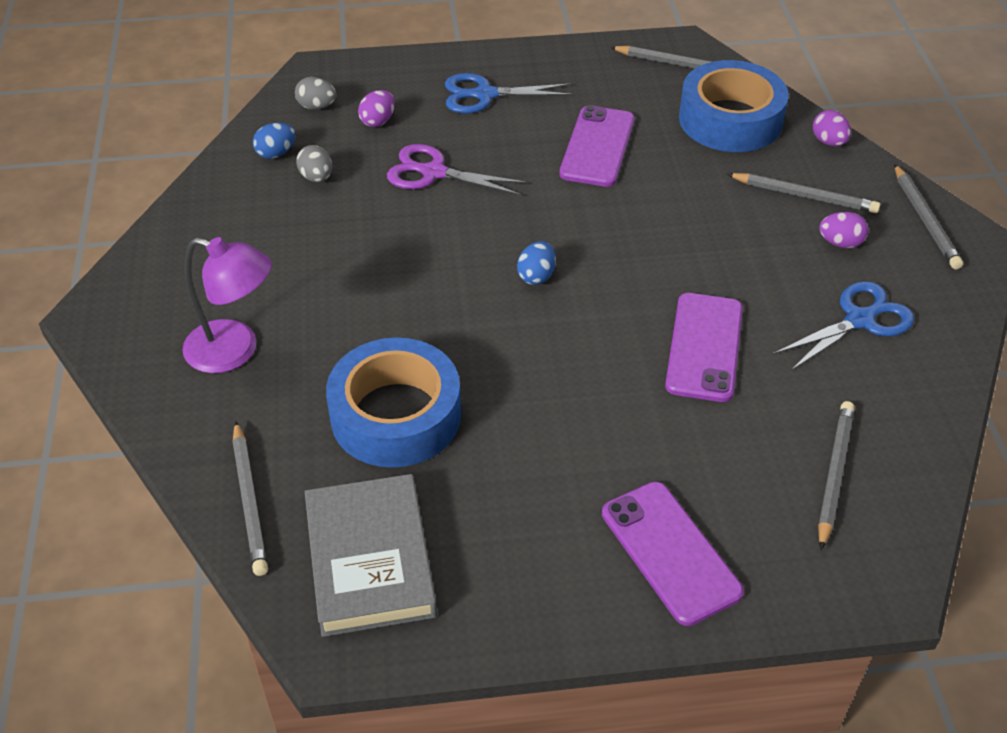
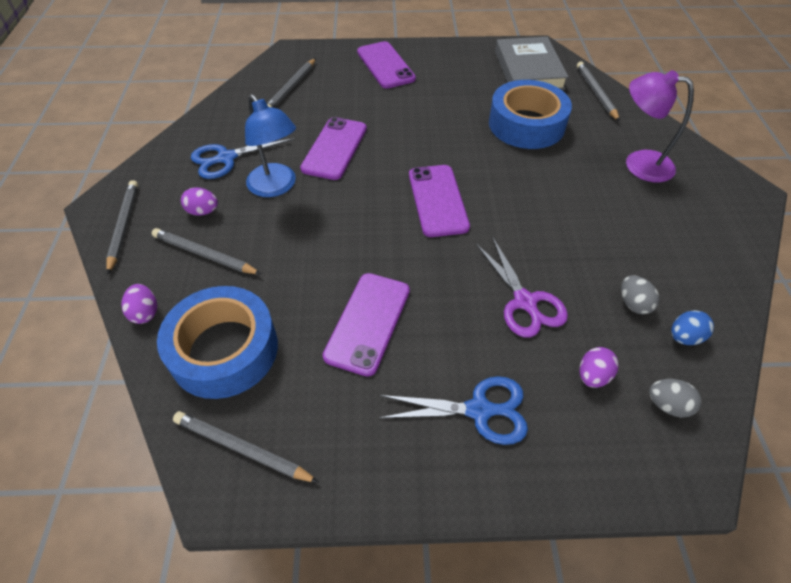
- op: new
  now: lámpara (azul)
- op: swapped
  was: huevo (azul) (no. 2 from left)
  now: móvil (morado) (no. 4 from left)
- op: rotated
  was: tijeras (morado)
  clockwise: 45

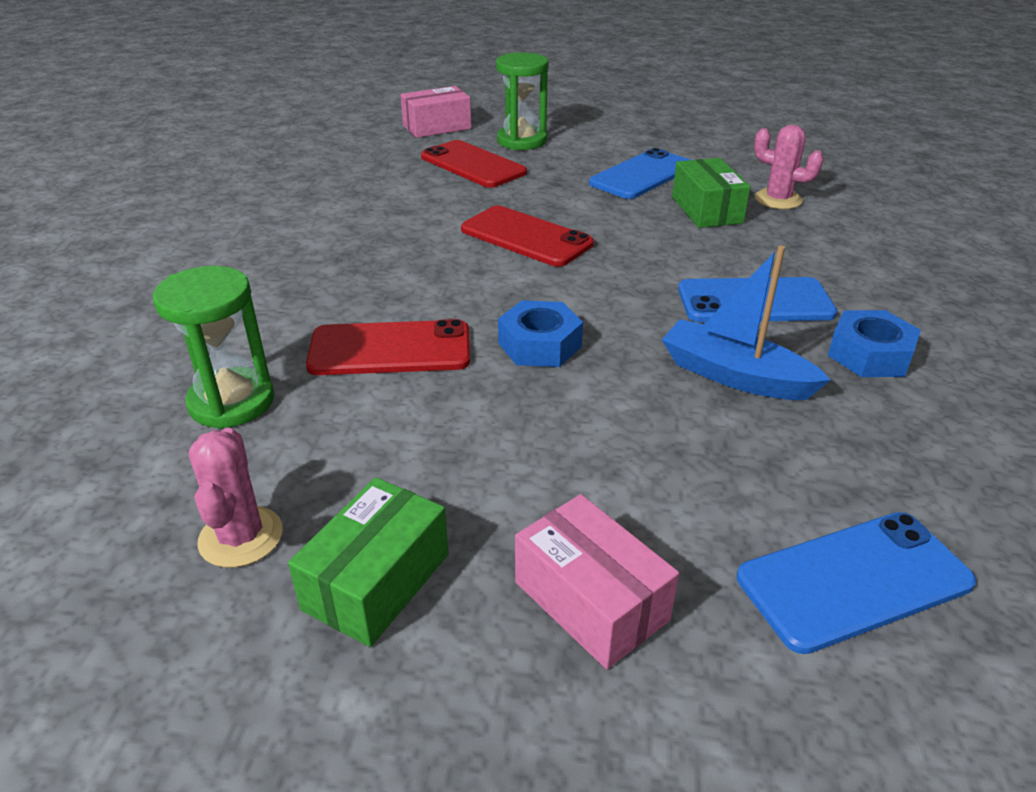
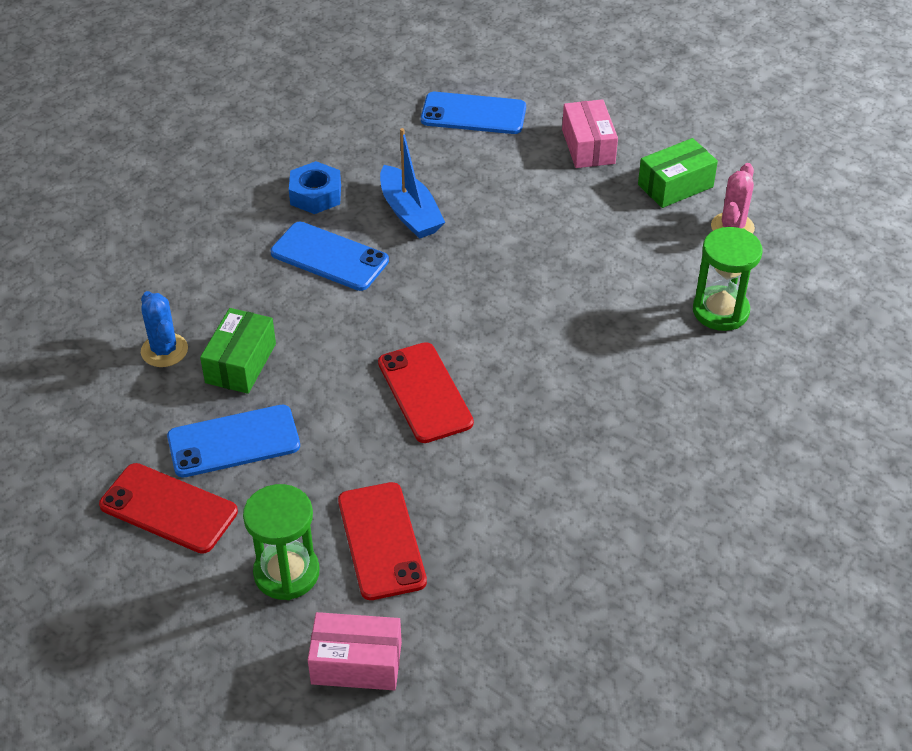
- op: gone
  was: tuerca (azul) (no. 1 from left)
- op: shifted
  was: móvil (rojo) (no. 1 from left)
- op: repainted
  was: cactus (rosa) (no. 2 from left)
  now: cactus (azul)

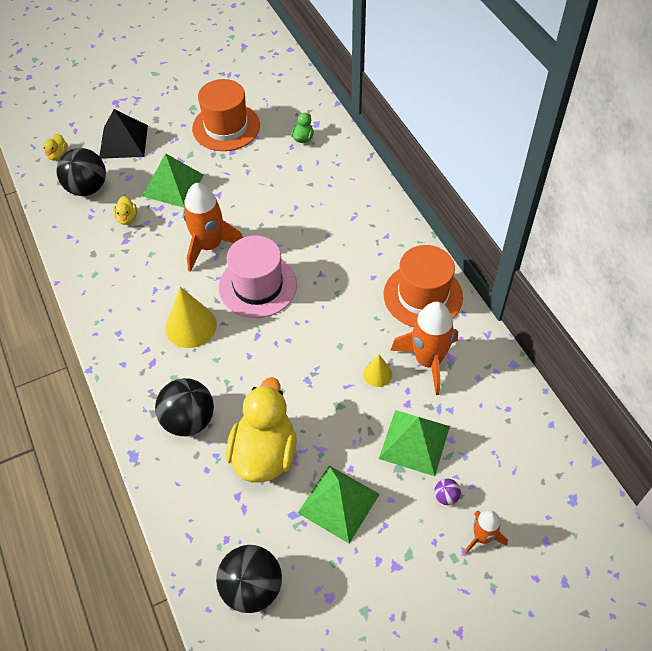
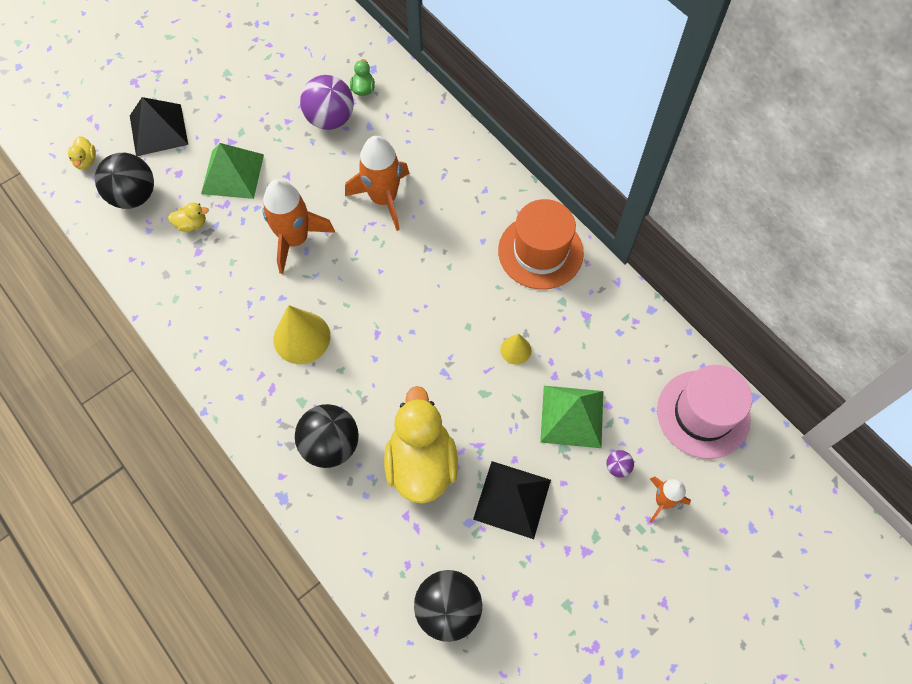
- op: gone
  was: sombrero (naranja) (no. 1 from left)
- op: new
  now: pelota (morado) (no. 1 from left)
- op: shifted
  was: sombrero (rosa)
- op: shifted
  was: cohete (naranja) (no. 2 from left)
- op: repainted
  was: pirámide (verde) (no. 2 from left)
  now: pirámide (negro) (no. 2 from left)
- op: rotated
  was: pato (amarillo) (no. 2 from left)
  clockwise: -75

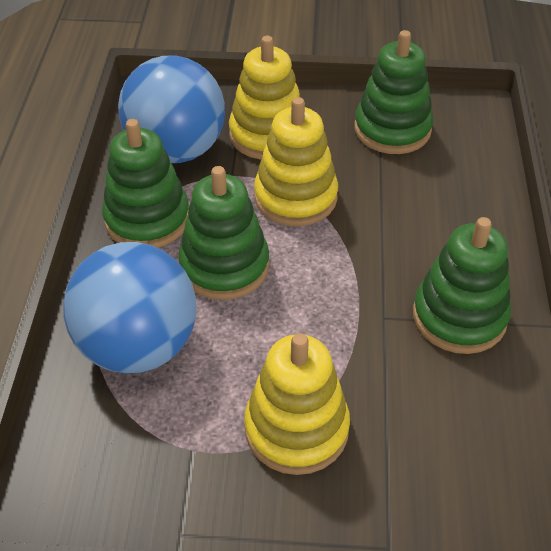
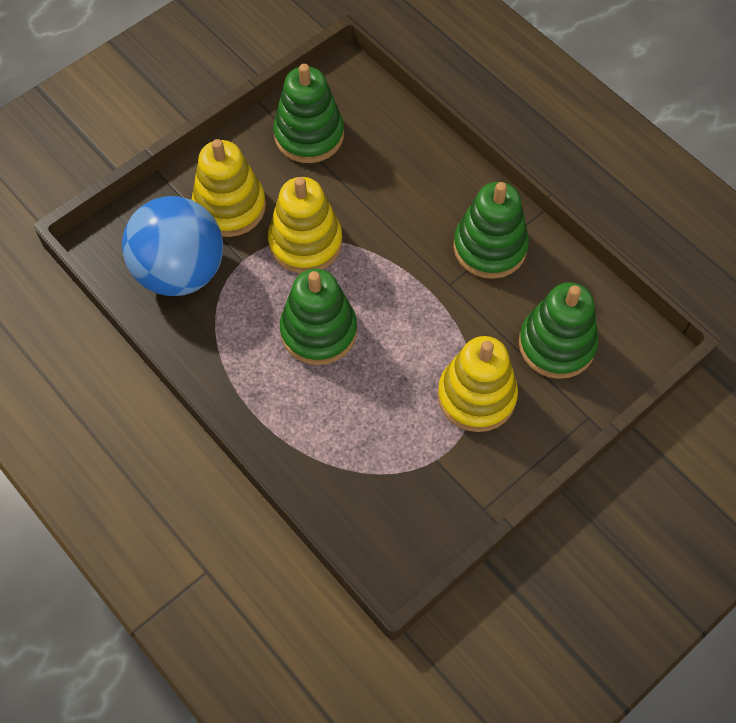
- op: gone
  was: pelota (azul) (no. 1 from left)
- op: shifted
  was: juguete apilable (verde) (no. 1 from left in the first image)
  now: juguete apilable (verde) (no. 4 from left)

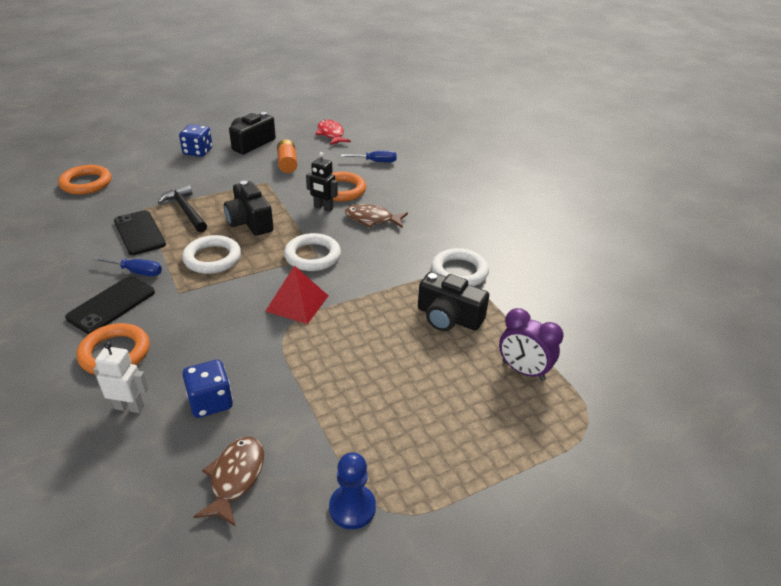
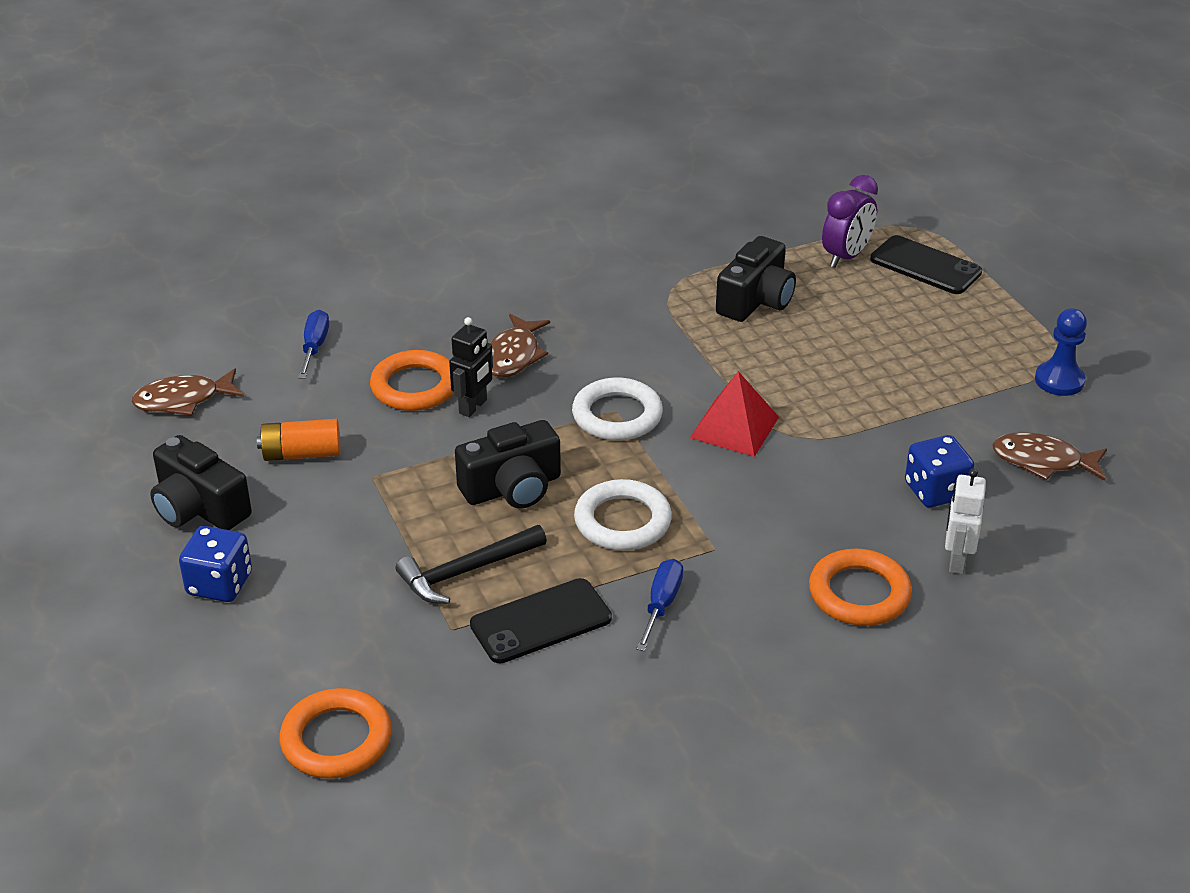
- op: gone
  was: anillo (blanco) (no. 3 from left)
- op: shifted
  was: móvil (negro) (no. 1 from left in the first image)
  now: móvil (negro) (no. 2 from left)
- op: repainted
  was: pez (rojo)
  now: pez (marrón) (no. 1 from left)

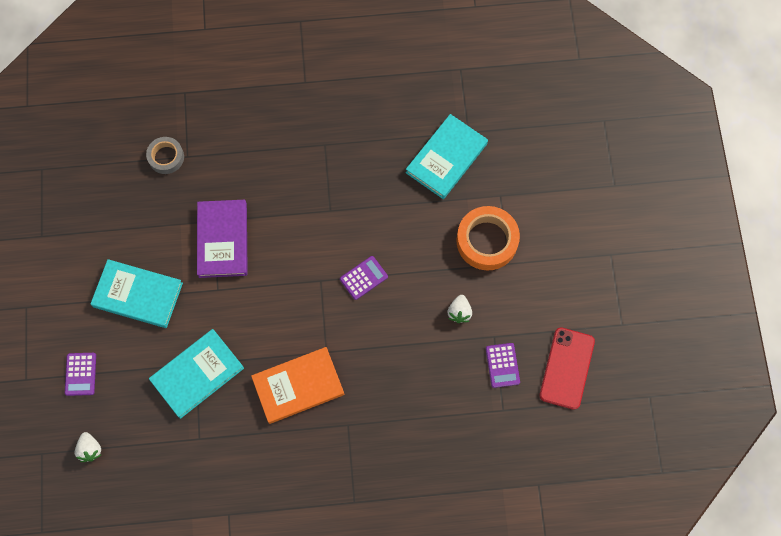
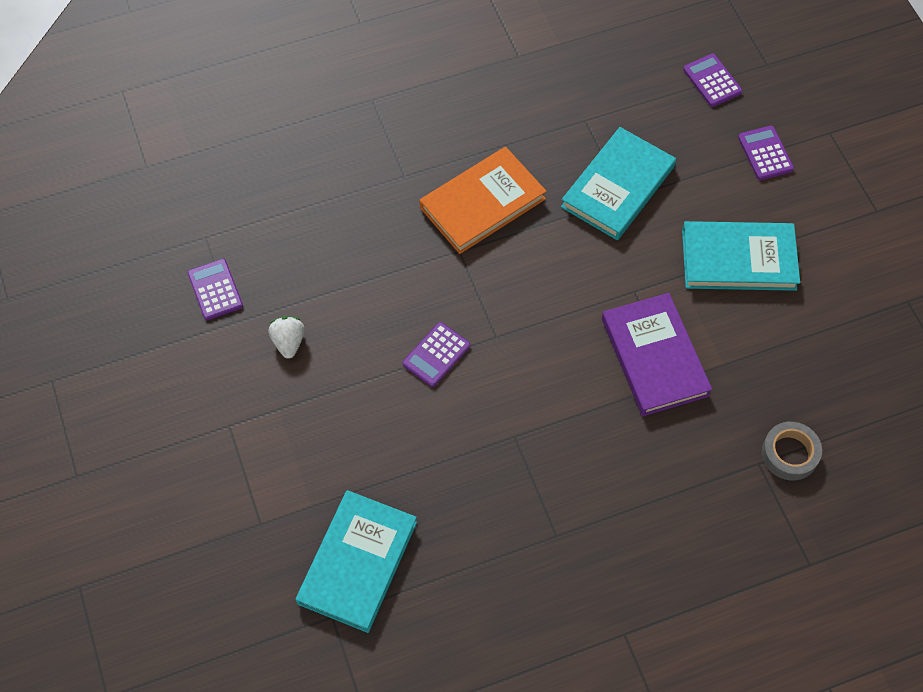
- op: gone
  was: cinta adhesiva (naranja)
- op: gone
  was: móvil (rojo)
- op: swapped
  was: fresa (blanco) (no. 1 from left)
  now: calculadora (morado) (no. 3 from left)

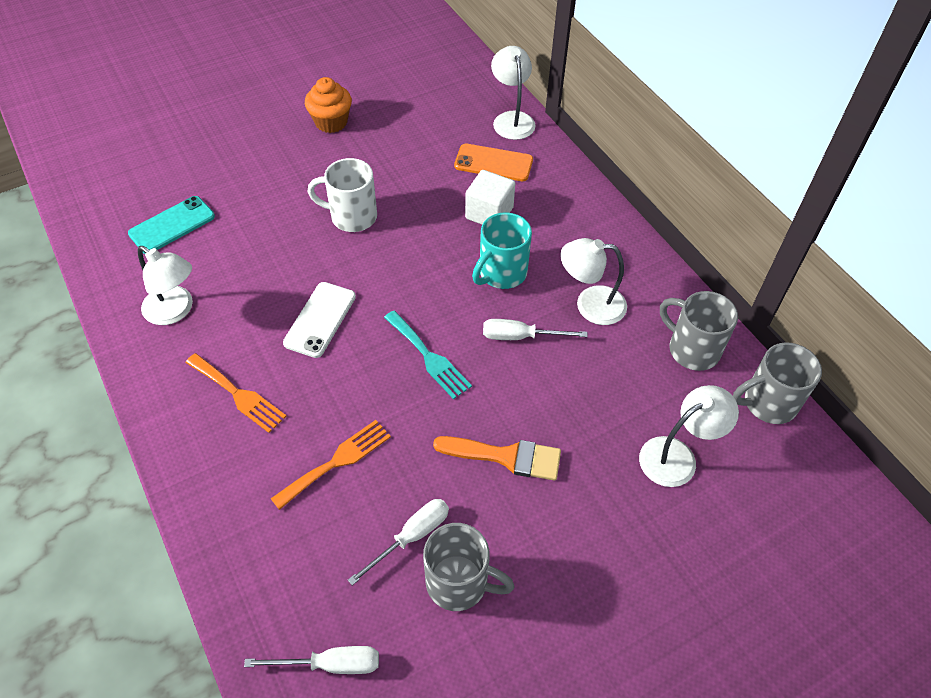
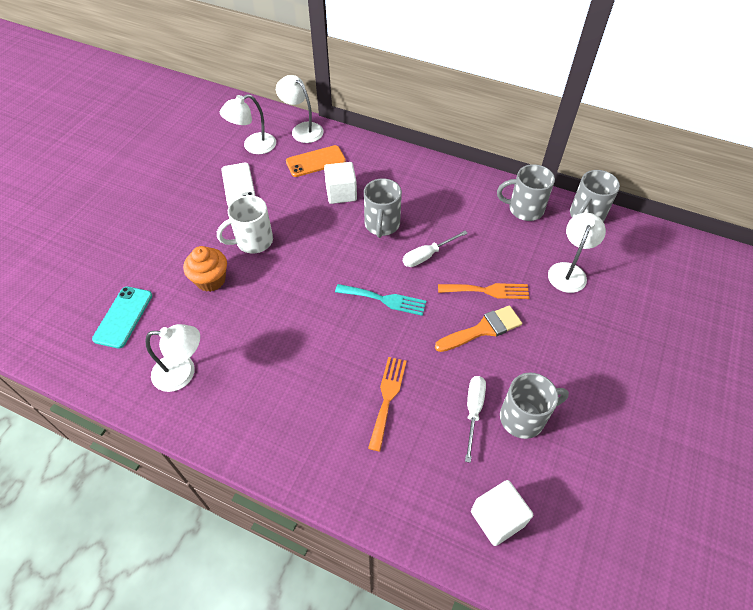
- op: shifted
  was: tenedor (naranja) (no. 1 from left in the first image)
  now: tenedor (naranja) (no. 2 from left)
- op: shifted
  was: móvil (blanco)
- op: shifted
  was: magdalena (naranja)
- op: shifted
  was: lámpara (blanco) (no. 3 from left in the first image)
  now: lámpara (blanco) (no. 2 from left)
- op: swapped
  was: destornillador (blanco) (no. 1 from left)
  now: cubo (blanco) (no. 2 from left)
- op: repainted
  was: taza (turquesa)
  now: taza (gris) (no. 1 from left)

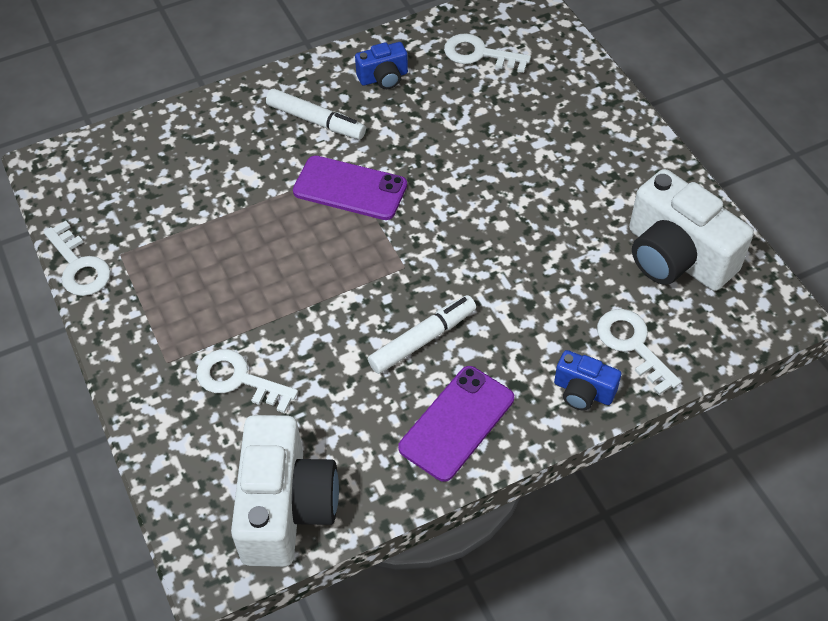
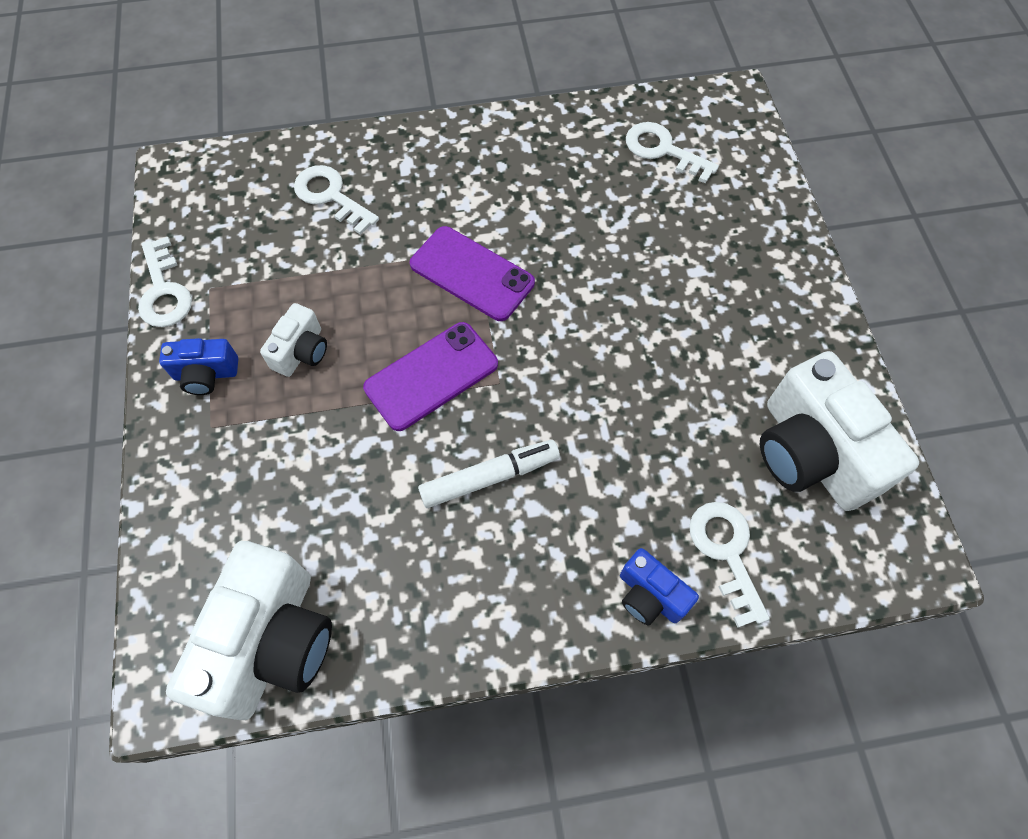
- op: gone
  was: rotulador (blanco) (no. 1 from left)
- op: new
  now: cámara (blanco) (no. 2 from left)
- op: shifted
  was: llave (blanco) (no. 2 from left)
- op: shifted
  was: cámara (azul) (no. 1 from left)
- op: shifted
  was: móvil (morado) (no. 2 from left in the first image)
  now: móvil (morado) (no. 1 from left)

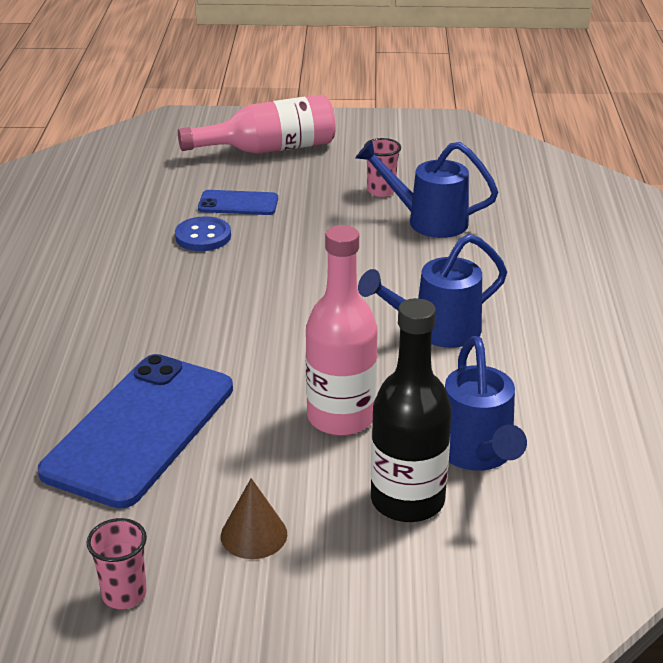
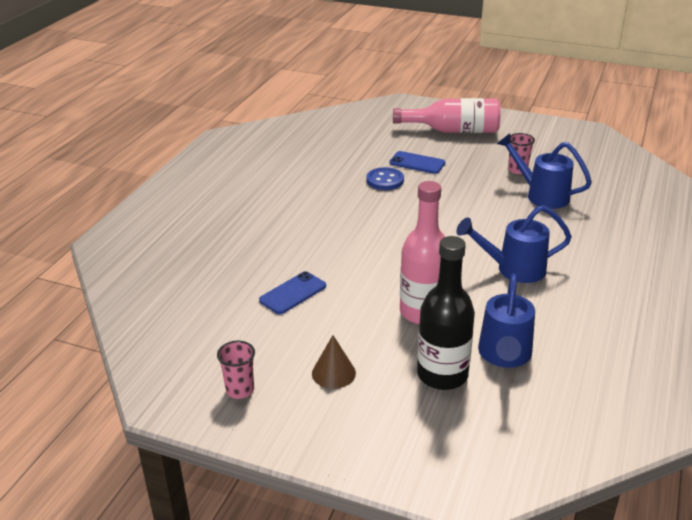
- op: scaled
  was: móvil (azul) (no. 1 from left)
  ratio: 0.48

